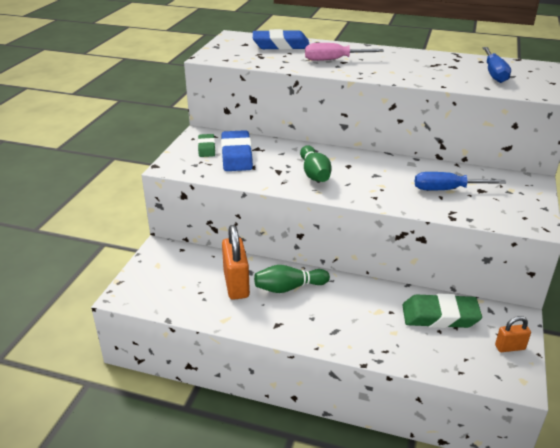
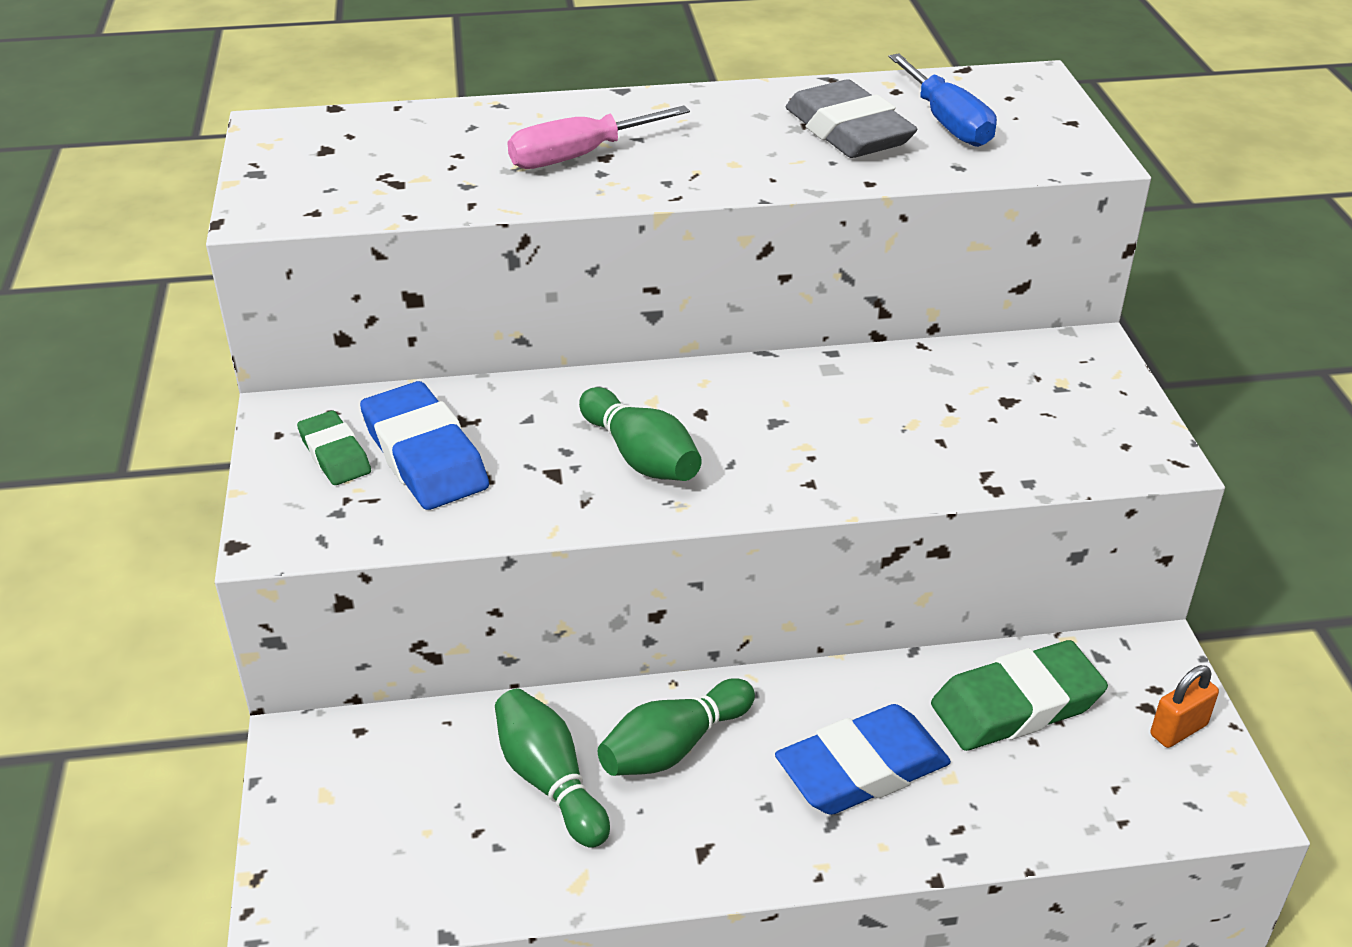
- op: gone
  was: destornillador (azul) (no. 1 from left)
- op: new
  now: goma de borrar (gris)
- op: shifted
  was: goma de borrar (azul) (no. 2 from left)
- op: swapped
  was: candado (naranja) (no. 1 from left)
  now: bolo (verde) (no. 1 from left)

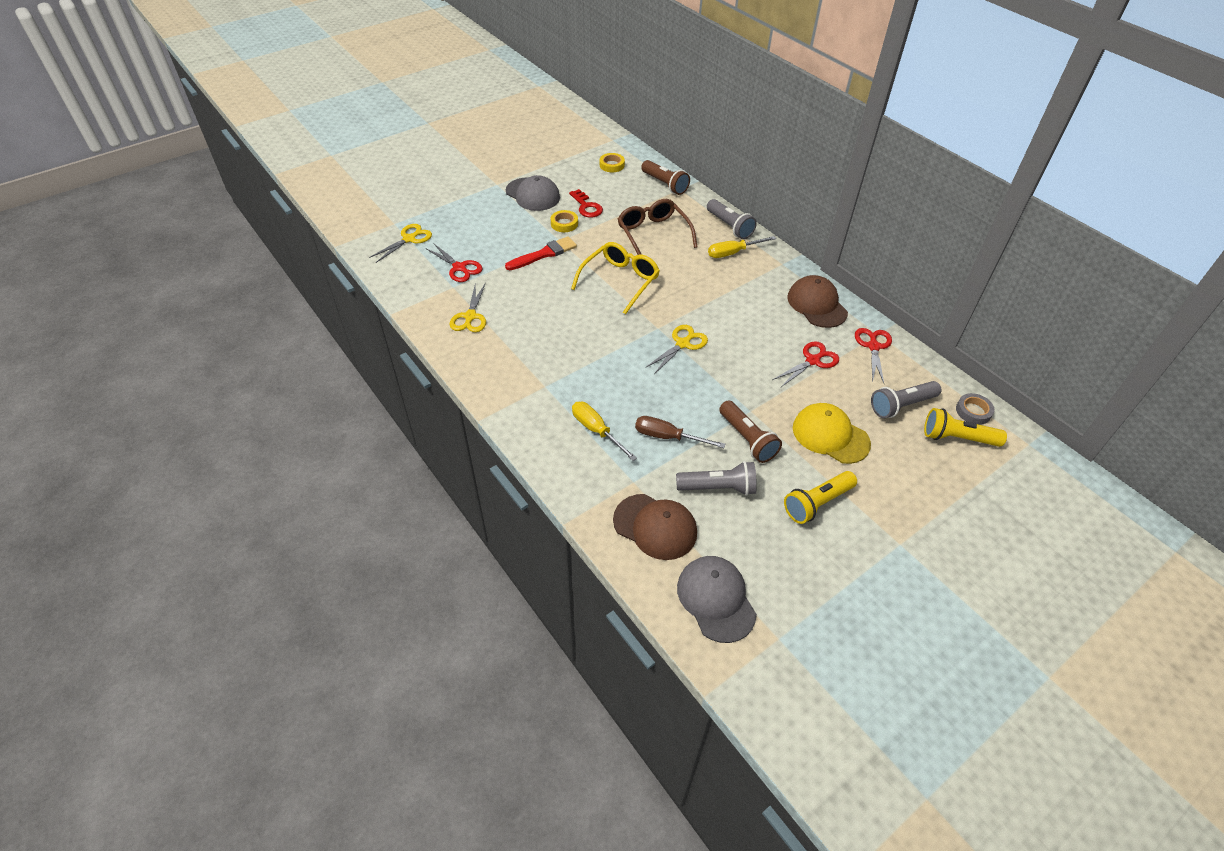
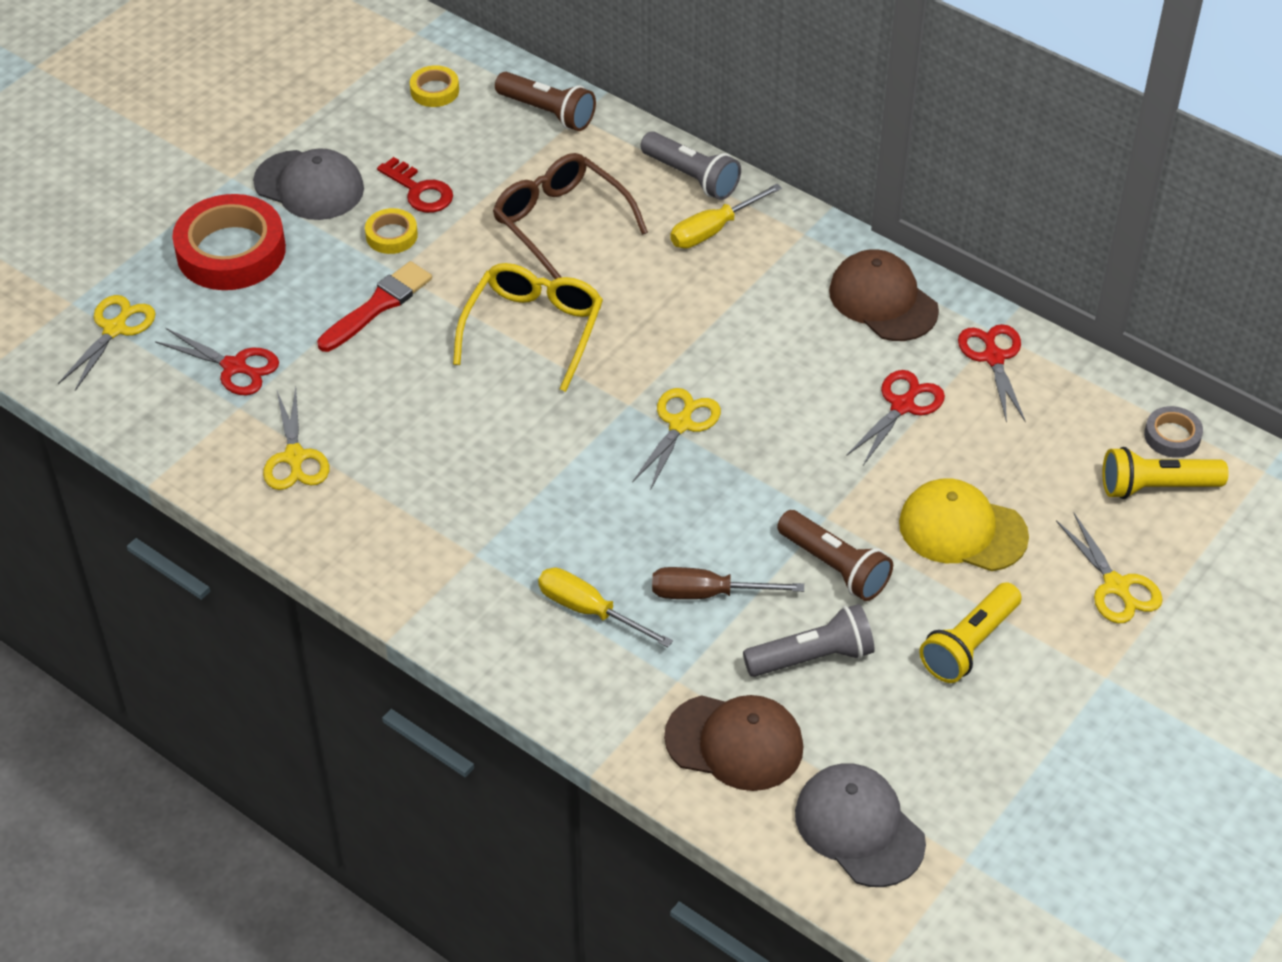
- op: gone
  was: lámpara de mano (gris) (no. 3 from left)
- op: new
  now: cinta adhesiva (rojo)
- op: new
  now: tijeras (amarillo) (no. 4 from left)

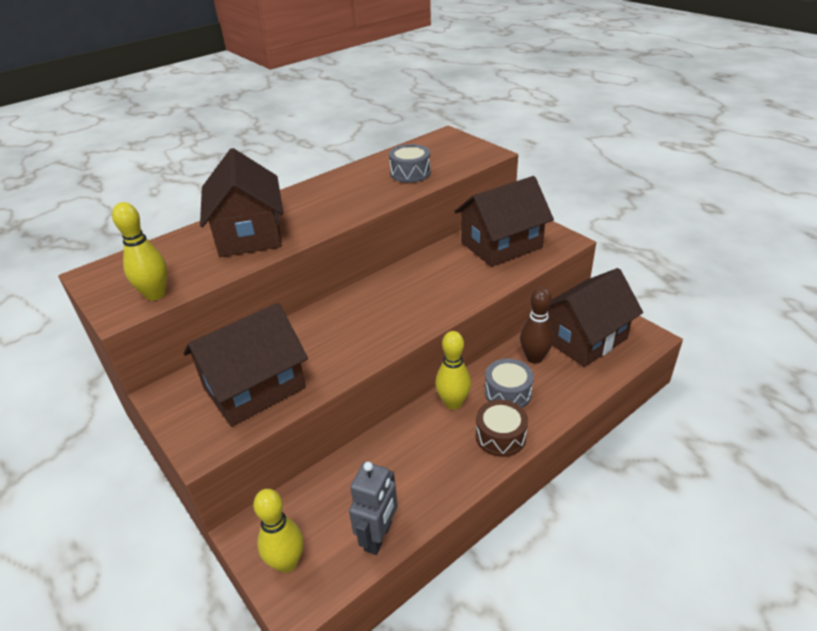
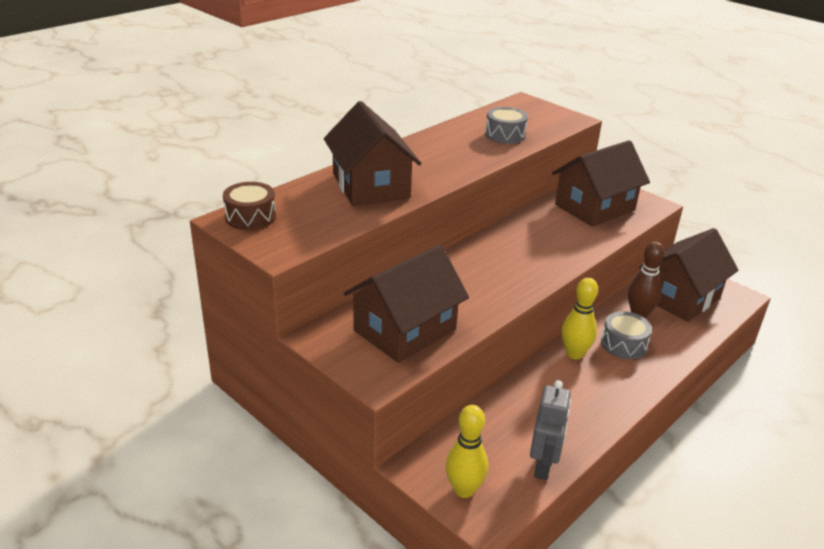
- op: gone
  was: bolo (amarillo) (no. 1 from left)
- op: shifted
  was: tambor (marrón)

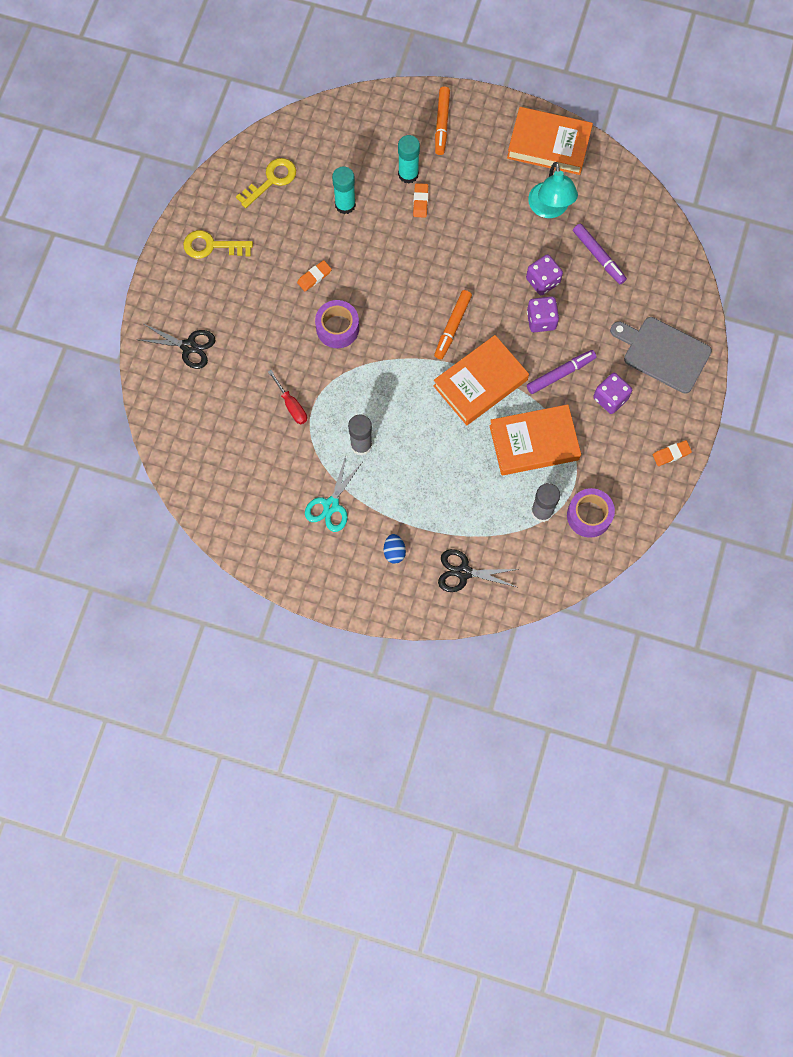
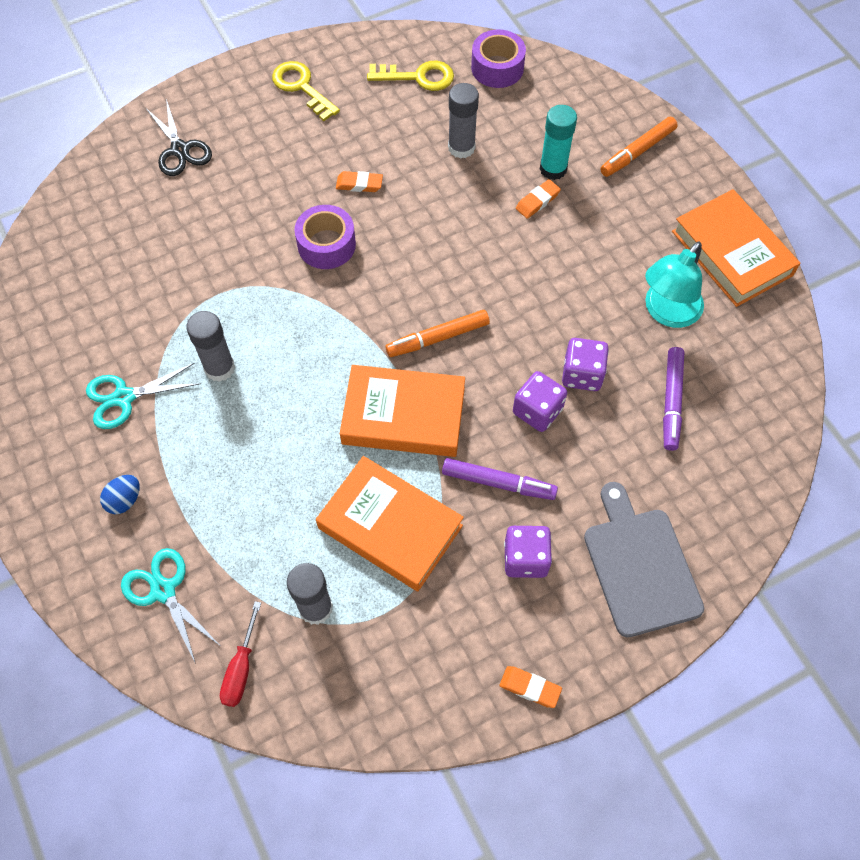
- op: shifted
  was: destornillador (rojo)
- op: shifted
  was: cinta adhesiva (morado) (no. 2 from left)
- op: repainted
  was: barra de pegamento (turquesa) (no. 1 from left)
  now: barra de pegamento (gris) (no. 3 from left)
- op: repainted
  was: tijeras (negro) (no. 2 from left)
  now: tijeras (turquesa) (no. 2 from left)

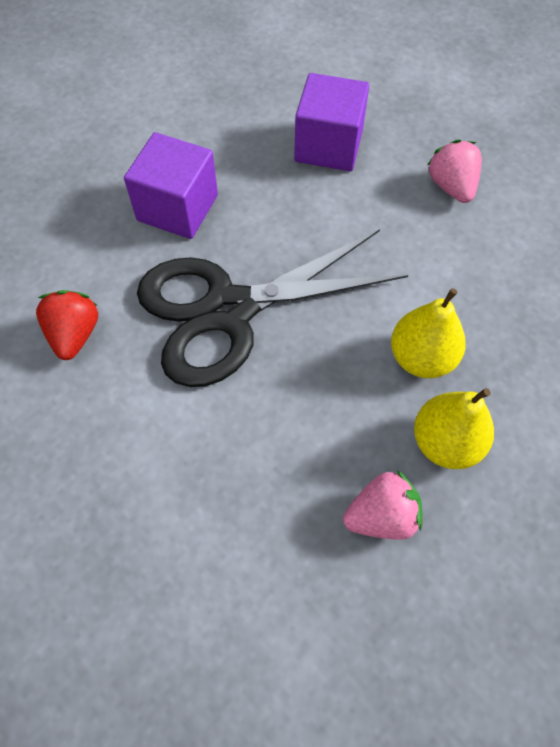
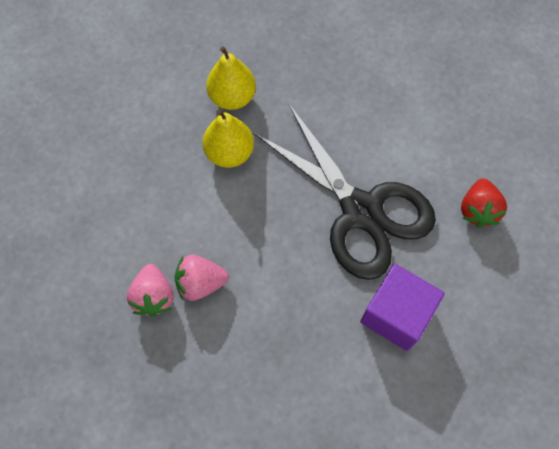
- op: gone
  was: cubo (morado) (no. 2 from left)
- op: shifted
  was: fresa (rosa) (no. 1 from left in the first image)
  now: fresa (rosa) (no. 2 from left)
- op: rotated
  was: tijeras (negro)
  clockwise: 60

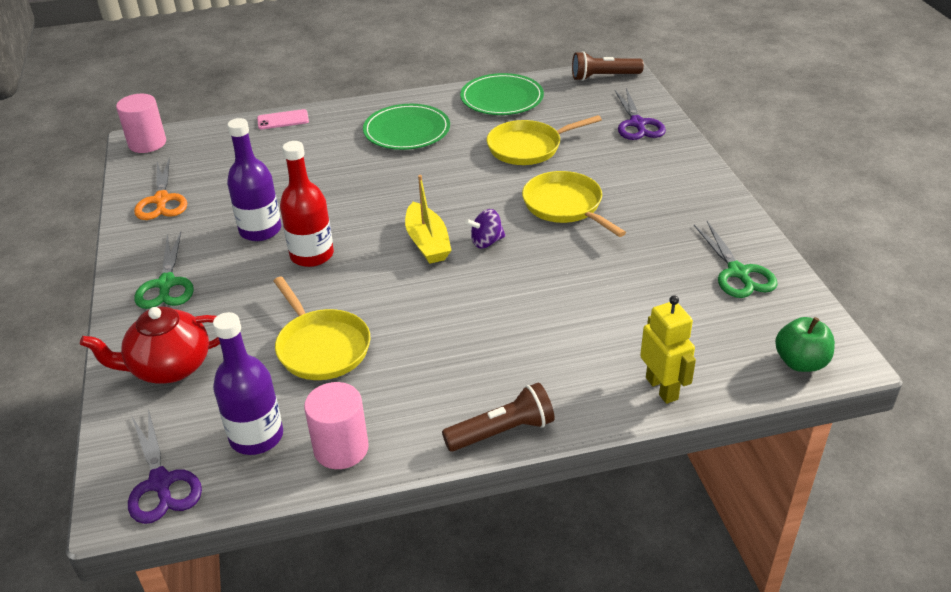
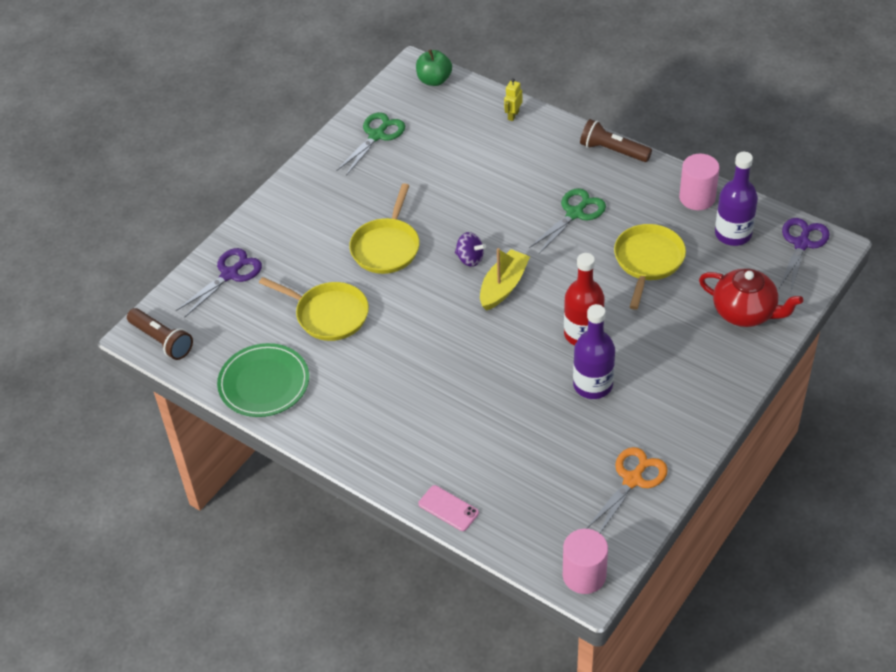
- op: gone
  was: plato (verde) (no. 1 from left)
- op: shifted
  was: tijeras (verde) (no. 1 from left in the first image)
  now: tijeras (verde) (no. 2 from left)
- op: scaled
  was: robot (amarillo)
  ratio: 0.61

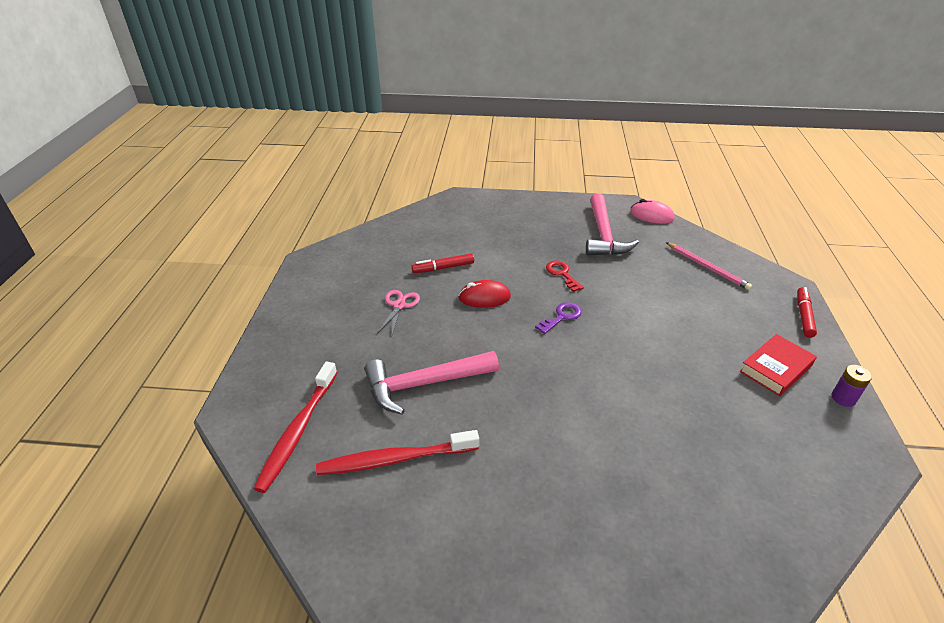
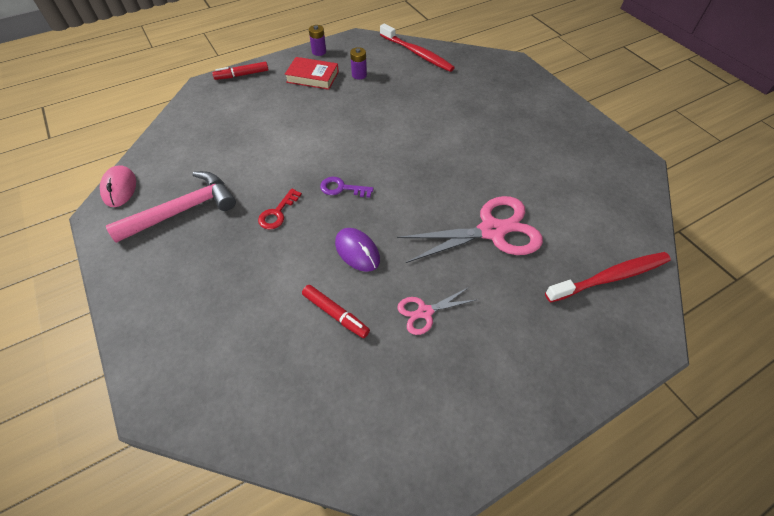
- op: gone
  was: lápiz (rosa)
- op: new
  now: pila (morado) (no. 2 from left)
- op: shifted
  was: cepillo de dientes (rojo) (no. 2 from left in the first image)
  now: cepillo de dientes (rojo) (no. 1 from left)
- op: swapped
  was: martillo (rosa) (no. 1 from left)
  now: tijeras (rosa) (no. 2 from left)
- op: repainted
  was: ratón (rojo)
  now: ratón (morado)

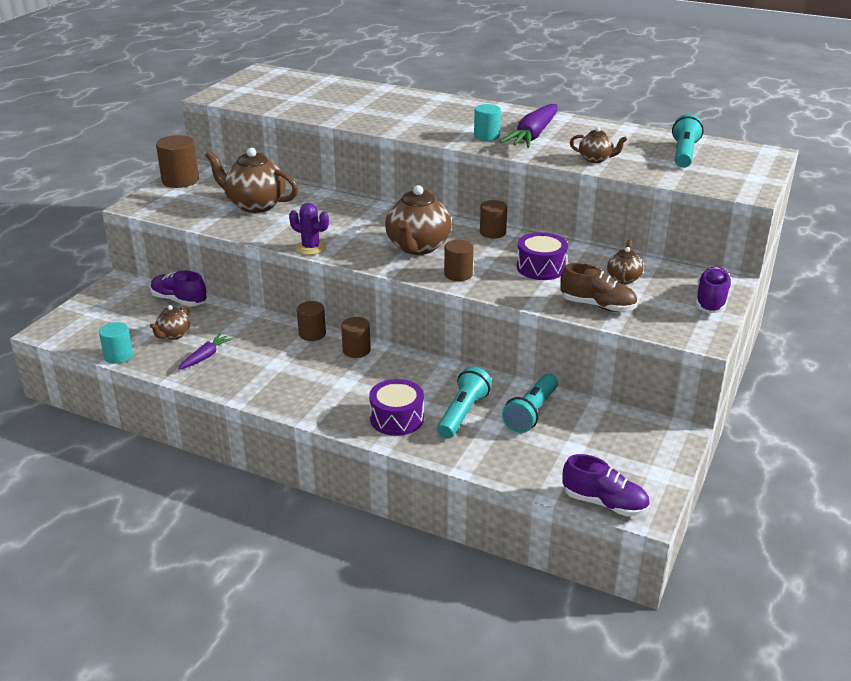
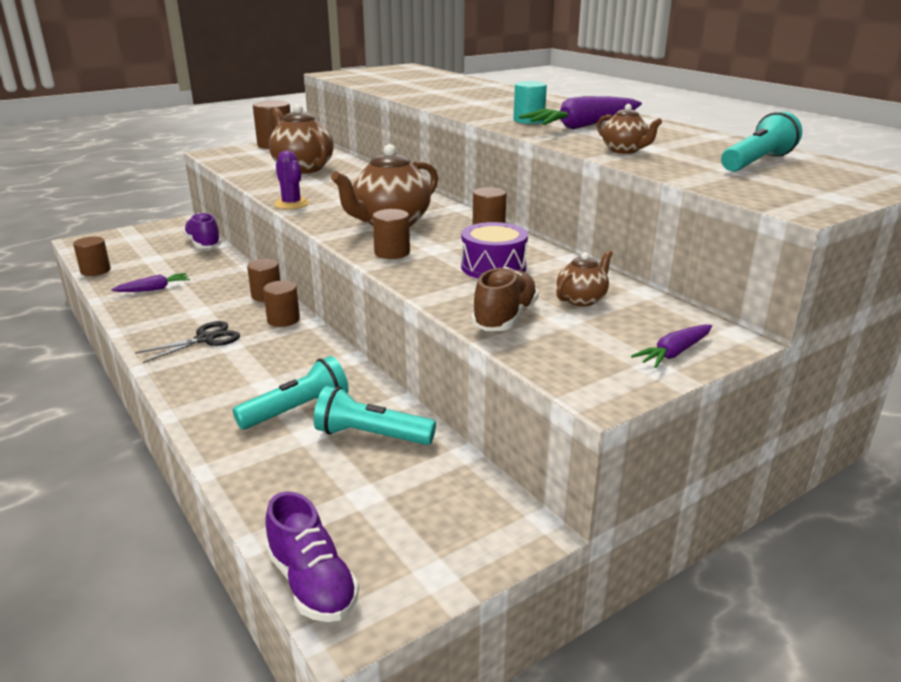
- op: gone
  was: tetera (marrón) (no. 1 from left)
- op: gone
  was: tambor (morado) (no. 1 from left)
- op: new
  now: tijeras (negro)
- op: swapped
  was: zapato (morado) (no. 3 from left)
  now: zanahoria (morado) (no. 3 from left)
- op: repainted
  was: cilindro (turquesa) (no. 1 from left)
  now: cilindro (marrón) (no. 1 from left)
- op: rotated
  was: lámpara de mano (turquesa) (no. 2 from left)
  clockwise: 45
- op: rotated
  was: zapato (marrón)
  clockwise: -120

